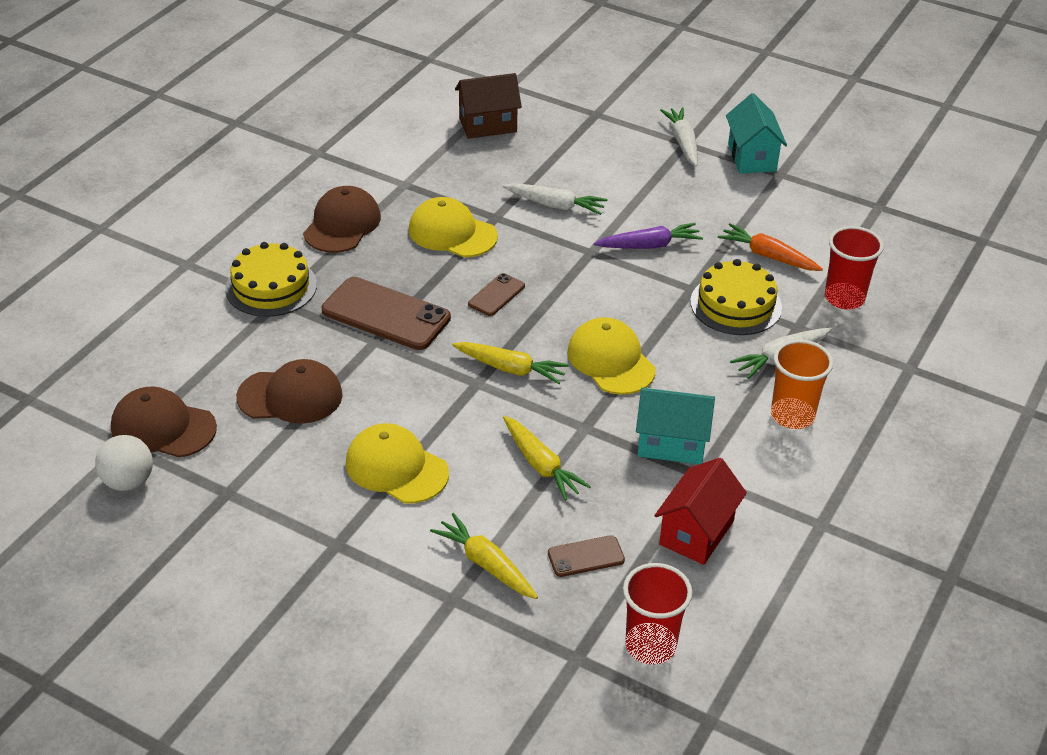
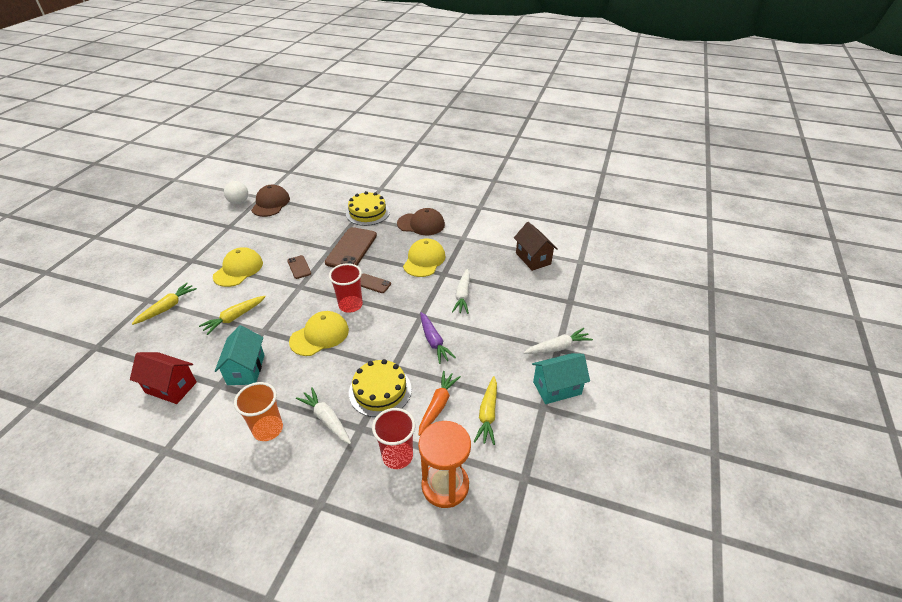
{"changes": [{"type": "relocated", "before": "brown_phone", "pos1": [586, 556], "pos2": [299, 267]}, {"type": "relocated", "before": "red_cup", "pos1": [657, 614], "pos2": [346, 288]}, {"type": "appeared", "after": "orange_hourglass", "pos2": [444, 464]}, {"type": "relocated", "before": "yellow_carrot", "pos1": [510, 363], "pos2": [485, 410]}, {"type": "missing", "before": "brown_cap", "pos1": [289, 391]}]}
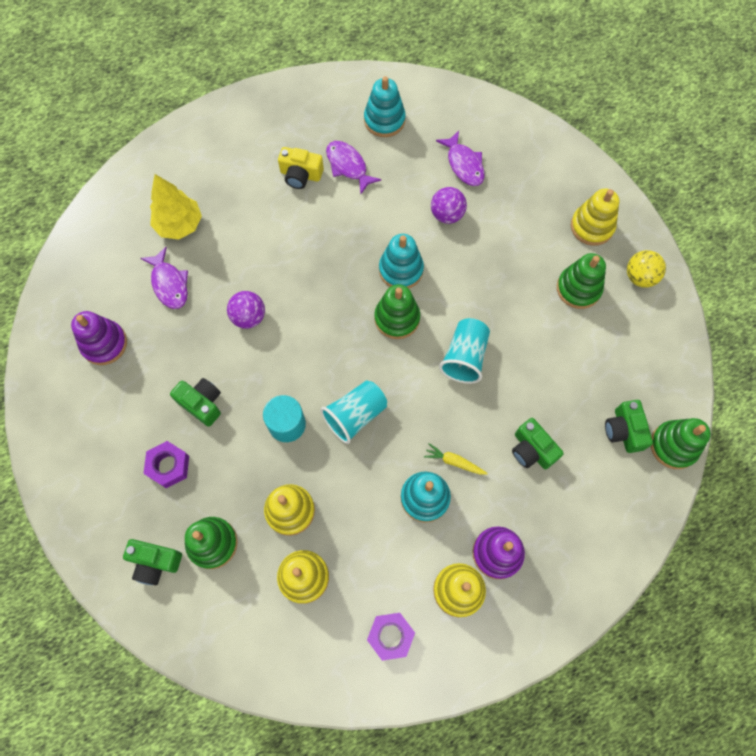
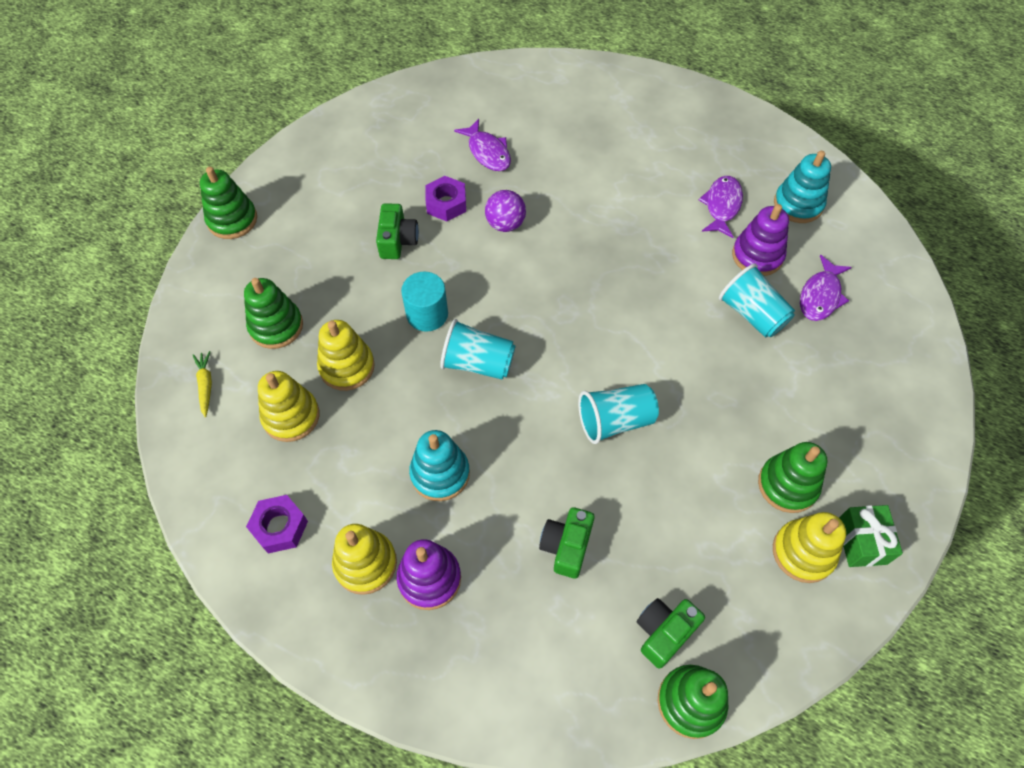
{"changes": [{"type": "relocated", "before": "yellow_carrot", "pos1": [456, 458], "pos2": [202, 384]}, {"type": "relocated", "before": "green_stacking_toy", "pos1": [397, 311], "pos2": [228, 203]}, {"type": "relocated", "before": "purple_nut", "pos1": [166, 464], "pos2": [445, 198]}, {"type": "spun", "before": "purple_fish", "pos1": [164, 278], "pos2": [482, 145], "turn": -60}, {"type": "exchanged", "before": "purple_ball", "after": "turquoise_cup", "pos1": [449, 205], "pos2": [757, 300]}, {"type": "relocated", "before": "purple_stacking_toy", "pos1": [99, 338], "pos2": [760, 240]}, {"type": "relocated", "before": "yellow_stacking_toy", "pos1": [595, 217], "pos2": [809, 547]}, {"type": "exchanged", "before": "yellow_ball", "after": "green_gift", "pos1": [646, 269], "pos2": [871, 536]}, {"type": "missing", "before": "green_camera", "pos1": [152, 562]}, {"type": "missing", "before": "yellow_tree", "pos1": [176, 207]}, {"type": "missing", "before": "yellow_camera", "pos1": [301, 168]}, {"type": "missing", "before": "turquoise_stacking_toy", "pos1": [401, 261]}]}
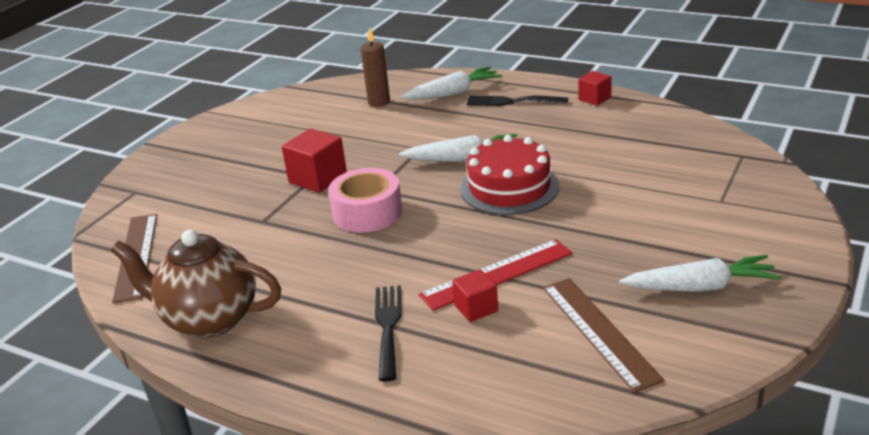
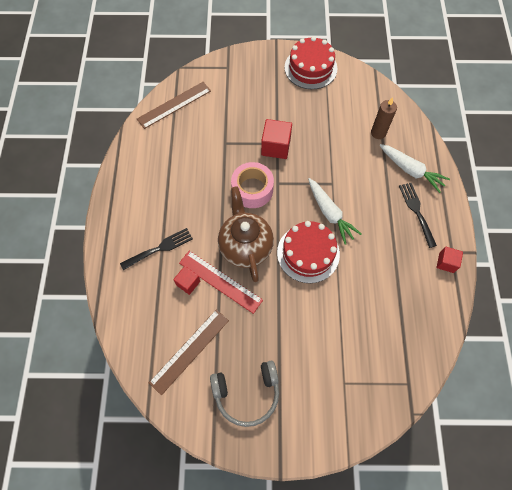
{"changes": [{"type": "exchanged", "before": "white_carrot", "after": "grey_headphones", "pos1": [700, 273], "pos2": [244, 394]}, {"type": "relocated", "before": "brown_teapot", "pos1": [196, 283], "pos2": [246, 234]}, {"type": "appeared", "after": "red_cake", "pos2": [310, 62]}]}
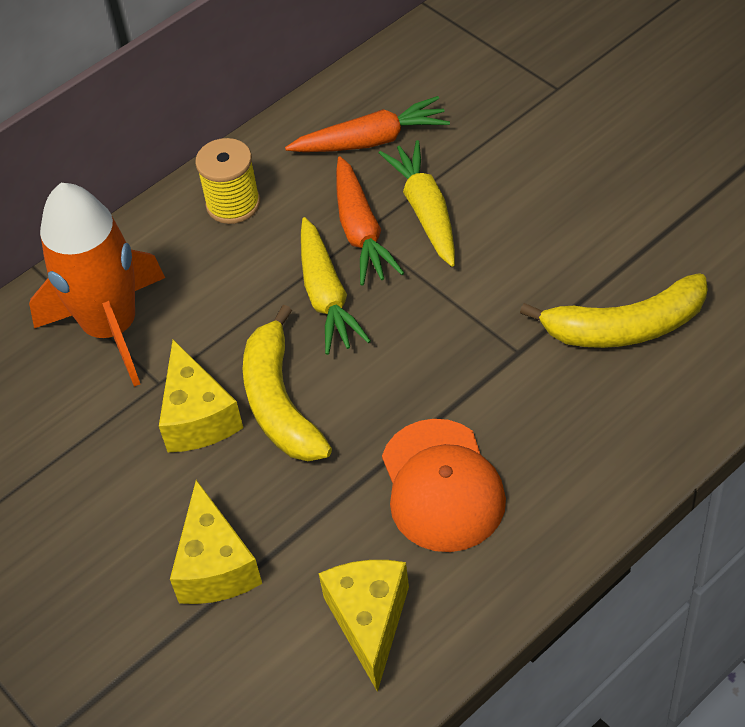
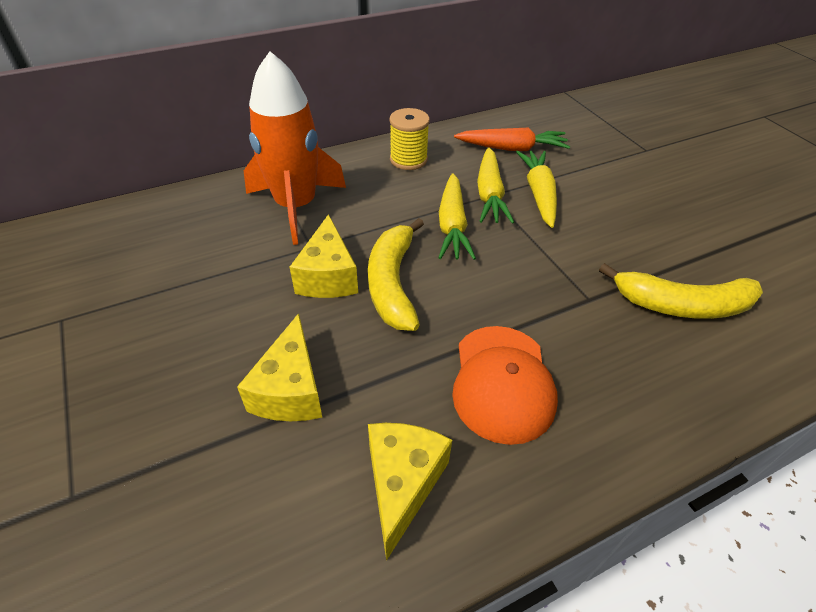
{"changes": [{"type": "colour", "before": "orange_carrot", "after": "yellow_carrot", "pos1": [370, 221], "pos2": [495, 185]}]}
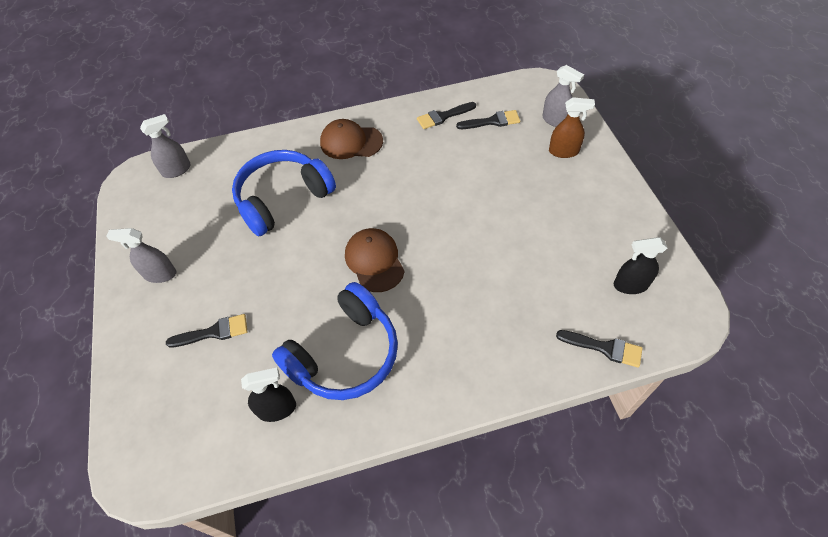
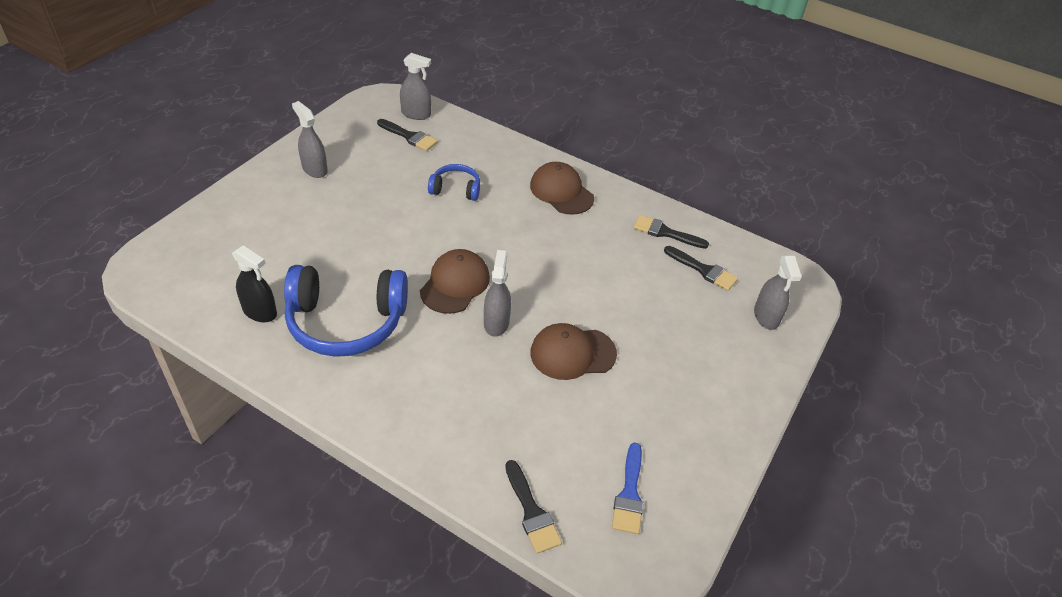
{"changes": [{"type": "relocated", "before": "black_brush", "pos1": [207, 331], "pos2": [407, 135]}, {"type": "size", "before": "blue_headphones", "pos1": [284, 193], "pos2": [454, 182], "scale": 0.51}, {"type": "appeared", "after": "grey_spray_bottle", "pos2": [497, 293]}, {"type": "appeared", "after": "brown_cap", "pos2": [573, 351]}, {"type": "exchanged", "before": "black_spray_bottle", "after": "blue_brush", "pos1": [640, 265], "pos2": [628, 488]}, {"type": "missing", "before": "brown_spray_bottle", "pos1": [572, 127]}]}
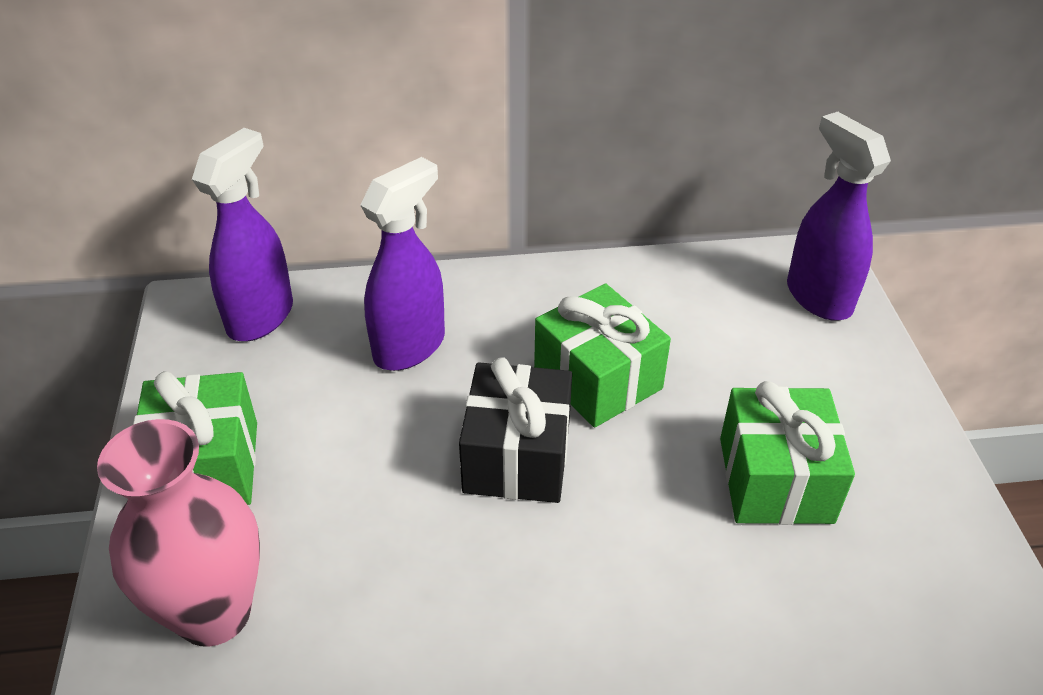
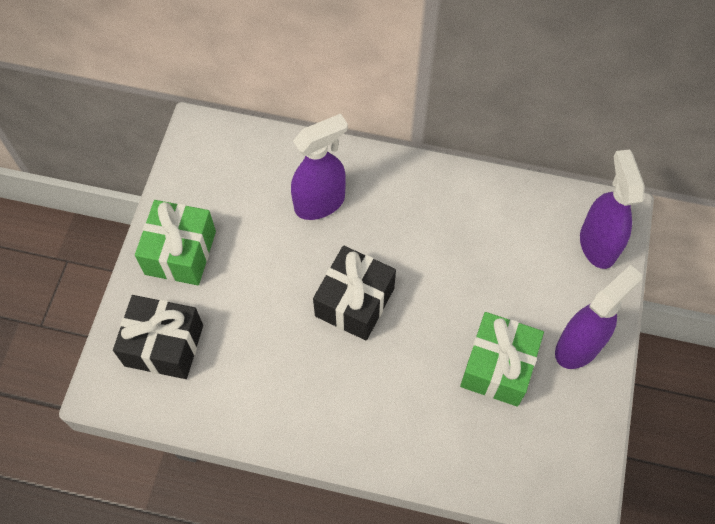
{"changes": [{"type": "exchanged", "before": "pink_vase", "after": "black_gift", "pos1": [178, 533], "pos2": [158, 337]}, {"type": "relocated", "before": "purple_spray_bottle", "pos1": [242, 234], "pos2": [598, 317]}, {"type": "missing", "before": "green_gift", "pos1": [602, 355]}]}
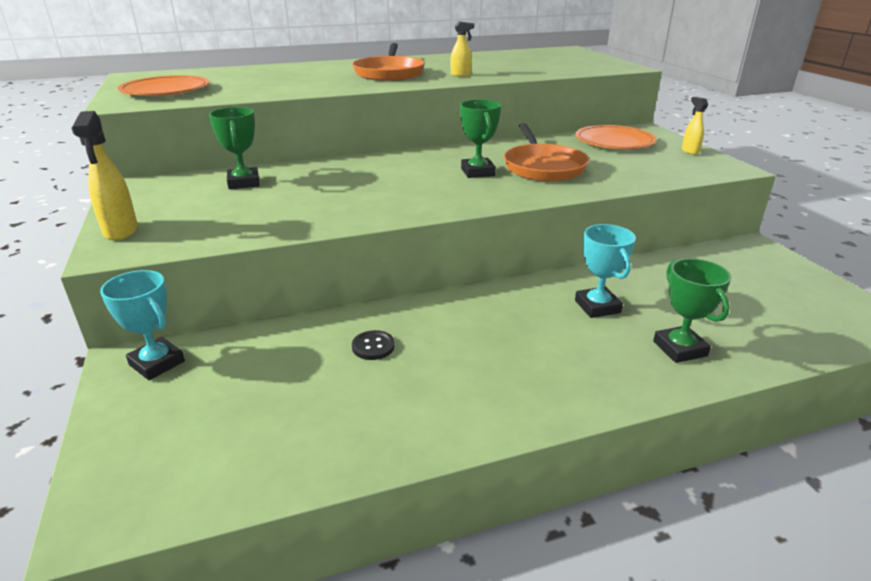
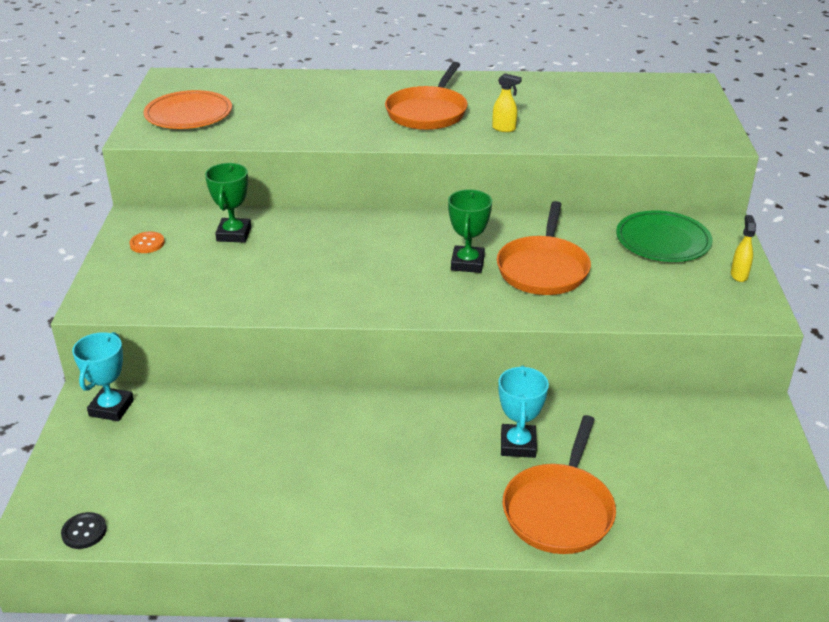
{"changes": [{"type": "relocated", "before": "black_button", "pos1": [373, 345], "pos2": [84, 530]}, {"type": "spun", "before": "turquoise_trophy", "pos1": [142, 325], "pos2": [103, 376], "turn": 45}, {"type": "appeared", "after": "orange_button", "pos2": [147, 242]}, {"type": "exchanged", "before": "green_trophy", "after": "orange_pan", "pos1": [692, 310], "pos2": [559, 484]}, {"type": "colour", "before": "orange_plate", "after": "green_plate", "pos1": [615, 137], "pos2": [664, 236]}, {"type": "missing", "before": "yellow_spray_bottle", "pos1": [105, 175]}]}
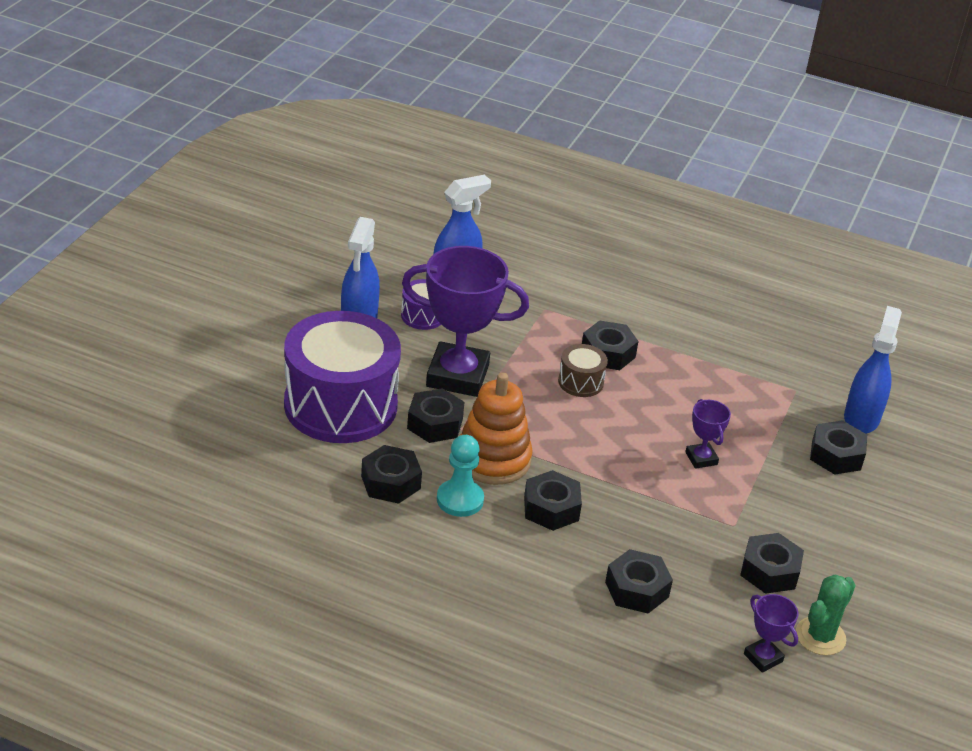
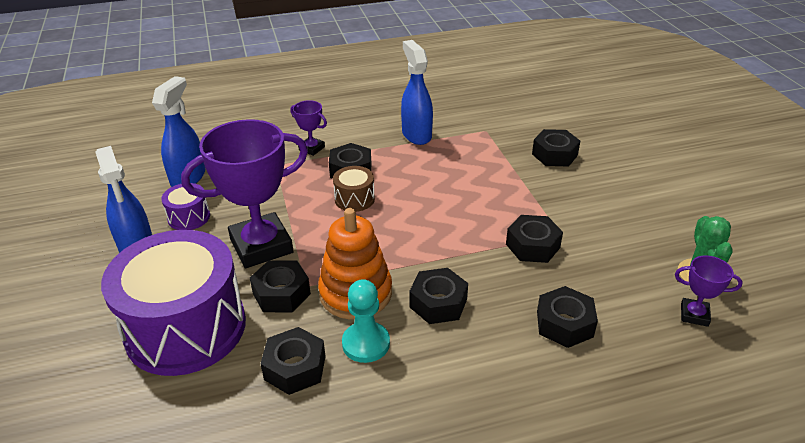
{"changes": [{"type": "relocated", "before": "purple_trophy", "pos1": [708, 434], "pos2": [308, 128]}, {"type": "relocated", "before": "blue_spray_bottle", "pos1": [873, 370], "pos2": [417, 92]}, {"type": "relocated", "before": "black_nut", "pos1": [772, 563], "pos2": [534, 239]}]}
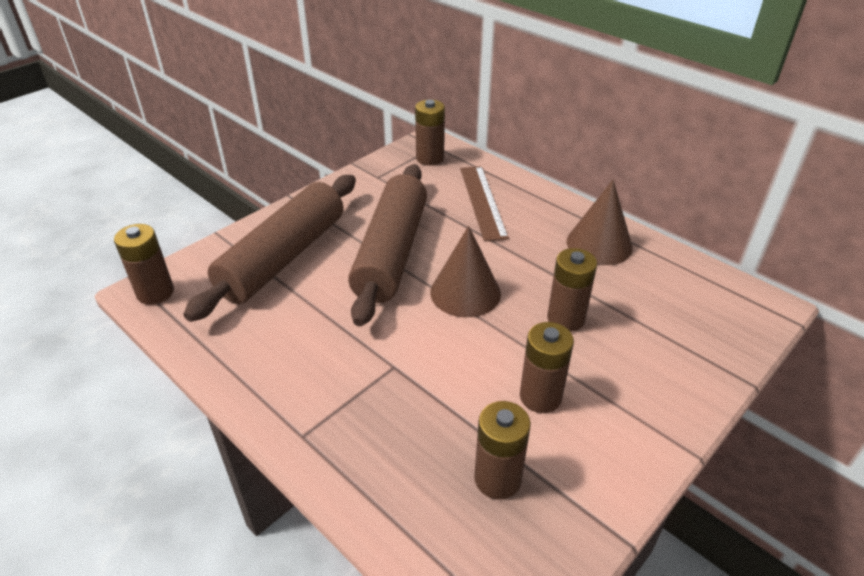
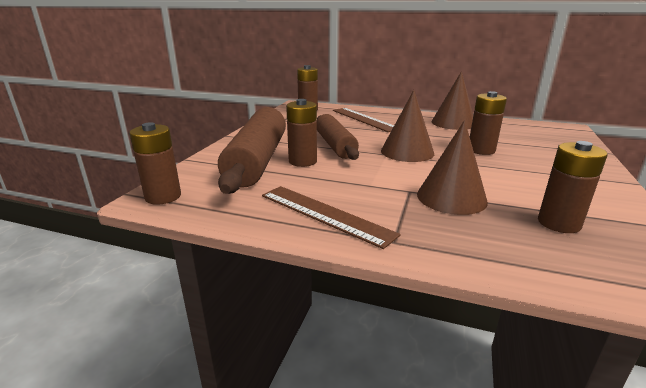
{"changes": [{"type": "appeared", "after": "brown_ruler", "pos2": [331, 217]}, {"type": "relocated", "before": "brown_battery", "pos1": [547, 367], "pos2": [301, 133]}, {"type": "size", "before": "brown_rolling_pin", "pos1": [387, 245], "pos2": [338, 137], "scale": 0.65}, {"type": "appeared", "after": "brown_cone", "pos2": [452, 167]}]}
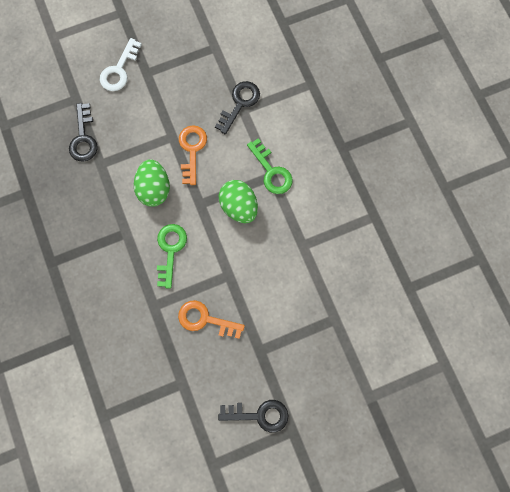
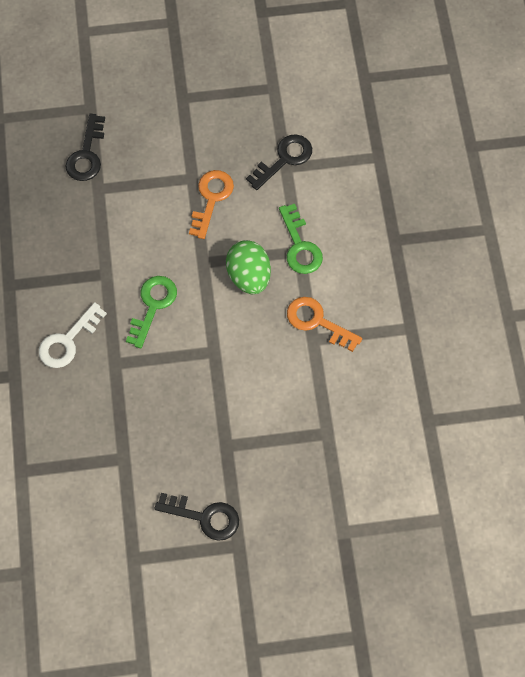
{"changes": [{"type": "relocated", "before": "white_key", "pos1": [121, 64], "pos2": [73, 335]}, {"type": "relocated", "before": "orange_key", "pos1": [211, 319], "pos2": [324, 324]}, {"type": "missing", "before": "green_egg", "pos1": [152, 183]}]}
